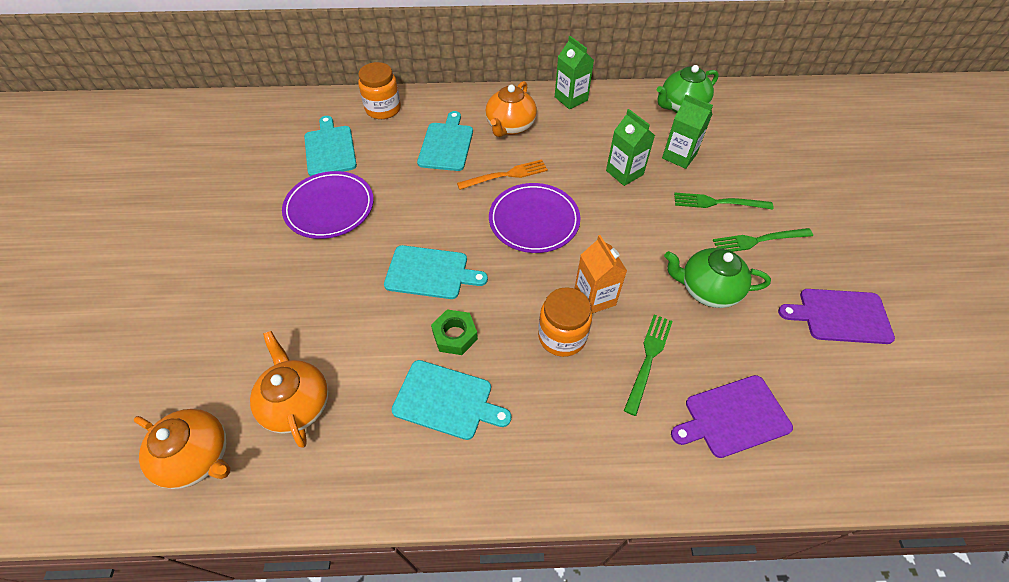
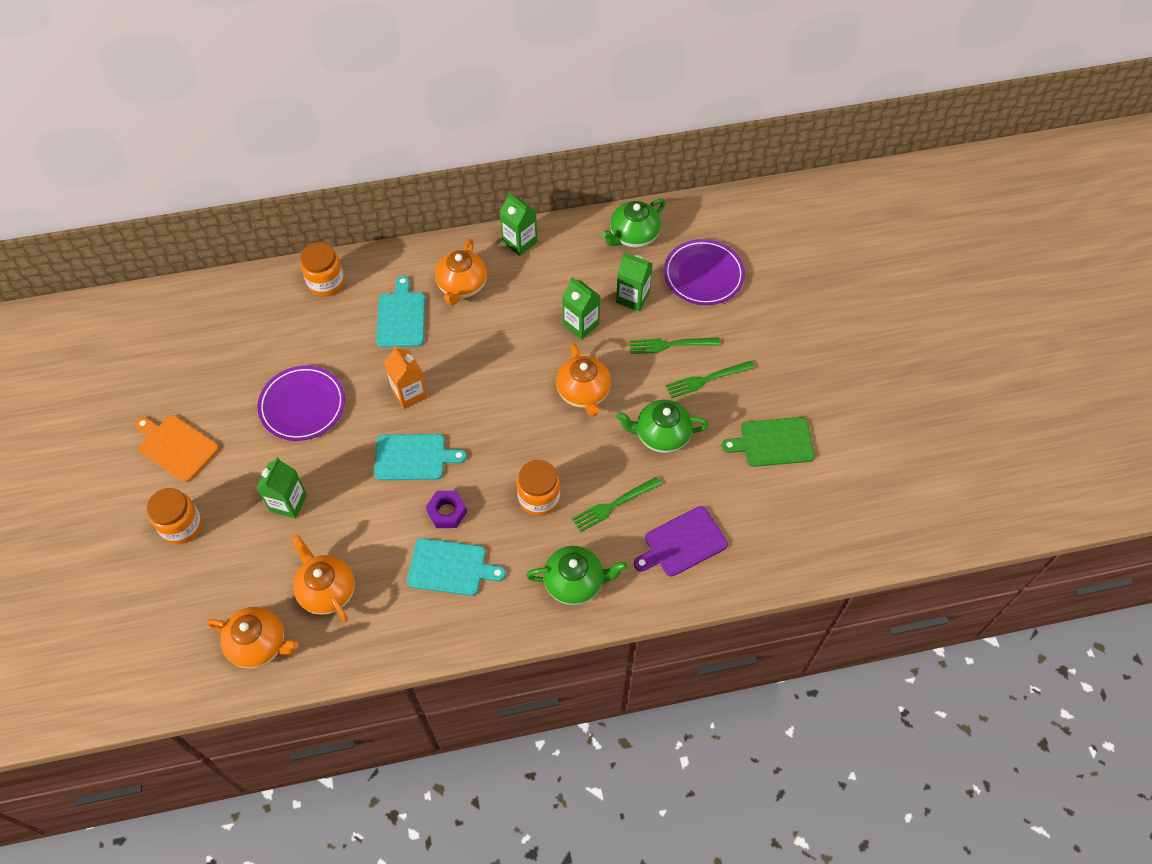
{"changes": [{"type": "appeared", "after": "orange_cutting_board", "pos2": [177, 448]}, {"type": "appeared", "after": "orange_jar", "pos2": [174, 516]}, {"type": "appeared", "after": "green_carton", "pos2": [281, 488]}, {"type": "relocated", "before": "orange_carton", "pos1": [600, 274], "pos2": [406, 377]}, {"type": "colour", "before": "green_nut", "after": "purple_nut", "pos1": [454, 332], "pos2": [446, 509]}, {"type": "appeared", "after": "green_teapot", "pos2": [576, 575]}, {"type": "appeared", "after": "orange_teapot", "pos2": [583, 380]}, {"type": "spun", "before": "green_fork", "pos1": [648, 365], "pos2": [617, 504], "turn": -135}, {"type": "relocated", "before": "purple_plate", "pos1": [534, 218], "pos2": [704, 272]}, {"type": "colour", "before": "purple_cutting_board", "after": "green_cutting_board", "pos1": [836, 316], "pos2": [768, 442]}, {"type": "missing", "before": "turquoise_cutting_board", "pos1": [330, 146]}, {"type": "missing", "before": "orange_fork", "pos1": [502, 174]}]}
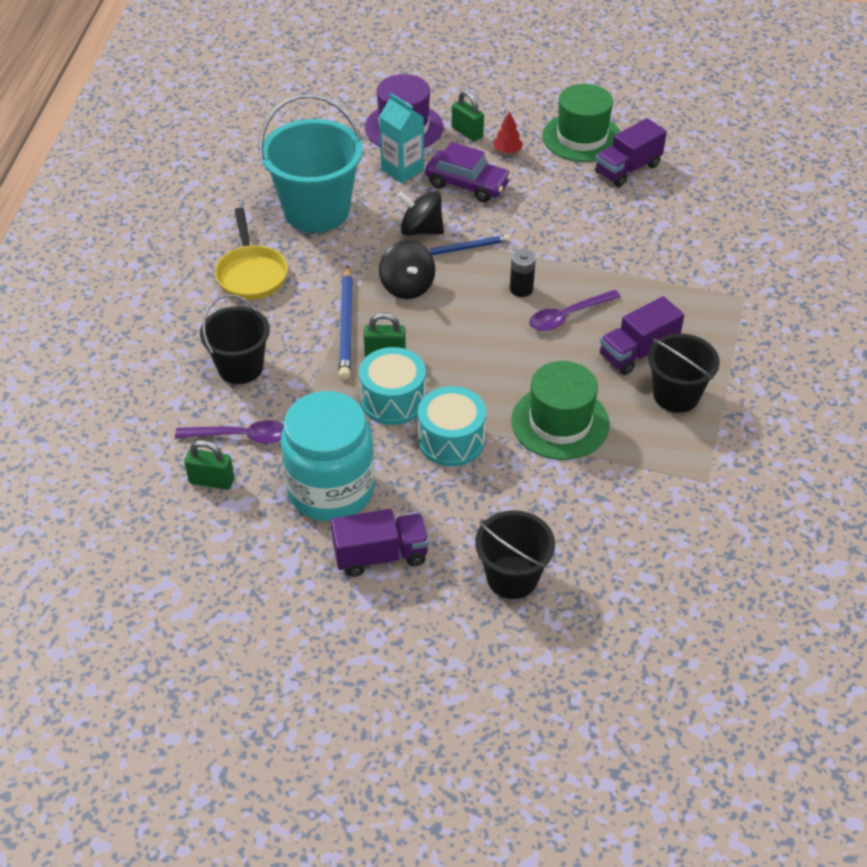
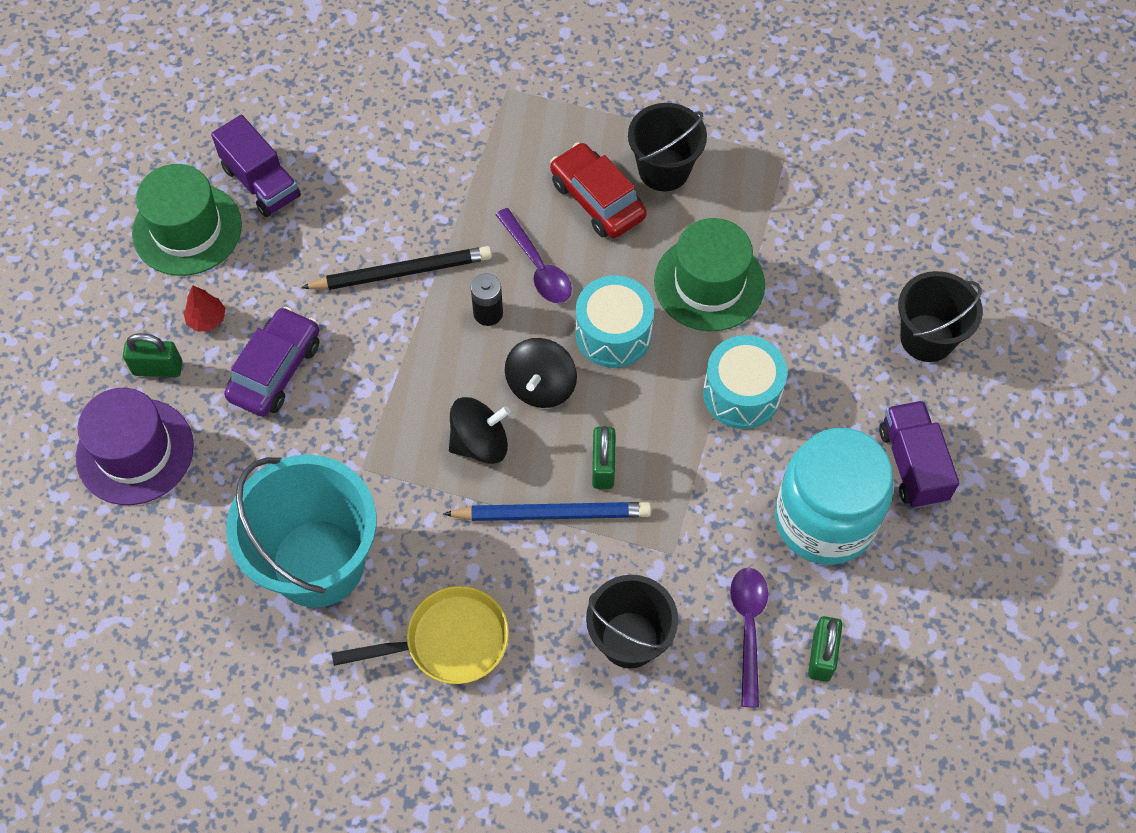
{"changes": [{"type": "spun", "before": "green_padlock", "pos1": [468, 115], "pos2": [152, 355], "turn": 45}, {"type": "appeared", "after": "black_pencil", "pos2": [396, 268]}, {"type": "relocated", "before": "black_spinning_top", "pos1": [420, 213], "pos2": [541, 373]}, {"type": "exchanged", "before": "purple_truck", "after": "red_car", "pos1": [642, 335], "pos2": [598, 190]}, {"type": "relocated", "before": "turquoise_drum", "pos1": [392, 386], "pos2": [615, 321]}, {"type": "missing", "before": "turquoise_carton", "pos1": [401, 138]}, {"type": "missing", "before": "blue_pencil", "pos1": [468, 245]}]}
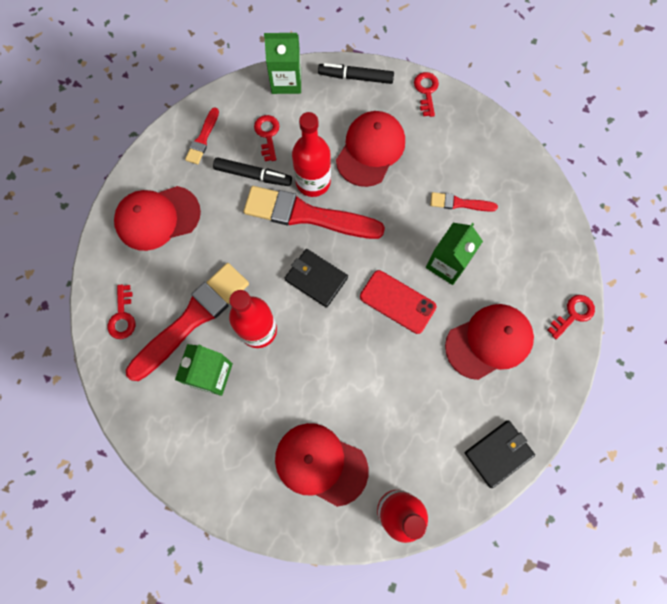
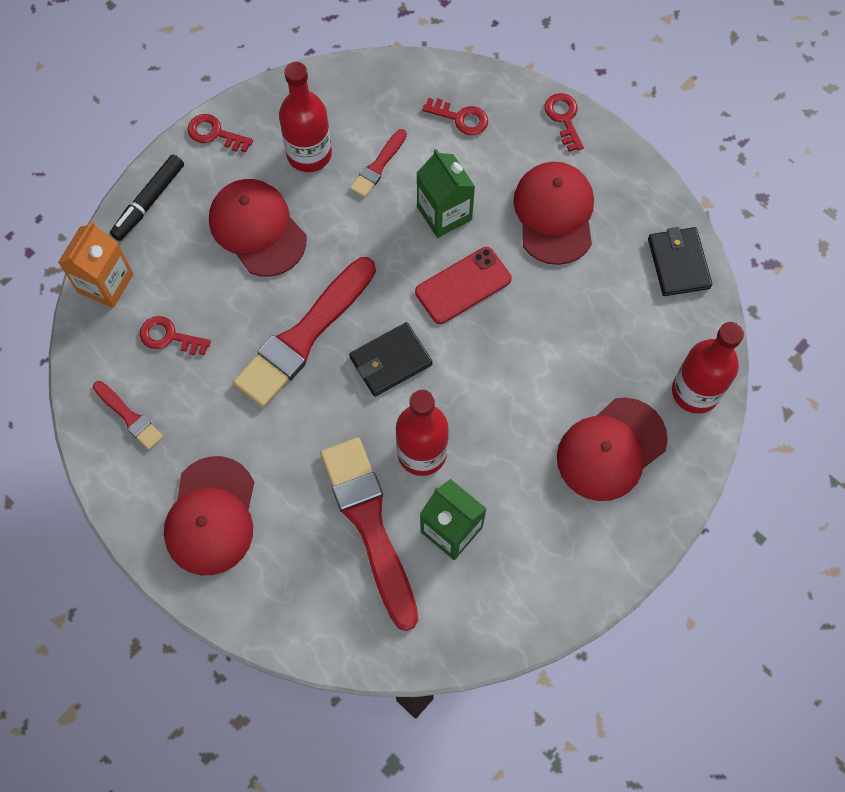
{"changes": [{"type": "colour", "before": "green_carton", "after": "orange_carton", "pos1": [282, 63], "pos2": [95, 264]}, {"type": "relocated", "before": "red_bottle", "pos1": [311, 154], "pos2": [305, 117]}, {"type": "relocated", "before": "red_key", "pos1": [121, 312], "pos2": [455, 116]}, {"type": "missing", "before": "black_marker", "pos1": [252, 171]}]}
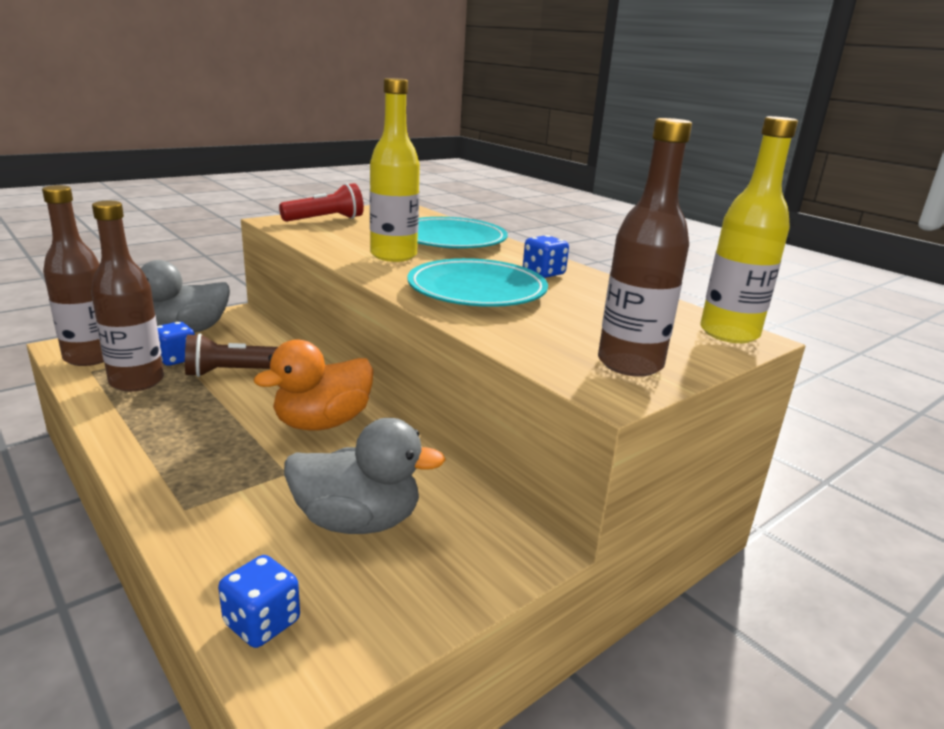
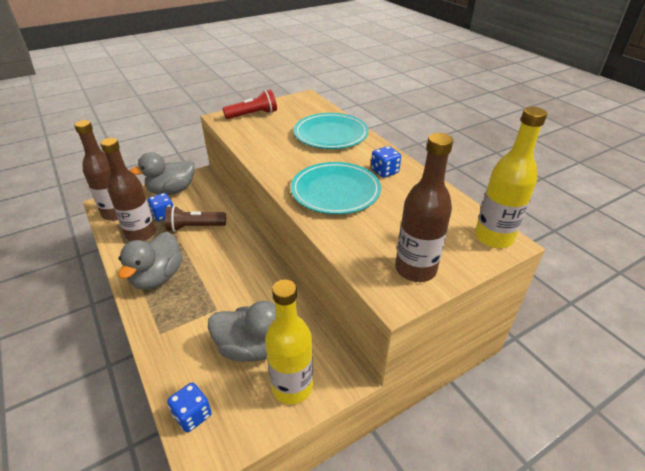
{"changes": [{"type": "appeared", "after": "grey_duck", "pos2": [150, 261]}, {"type": "relocated", "before": "yellow_bottle", "pos1": [395, 170], "pos2": [289, 342]}, {"type": "missing", "before": "orange_duck", "pos1": [313, 385]}]}
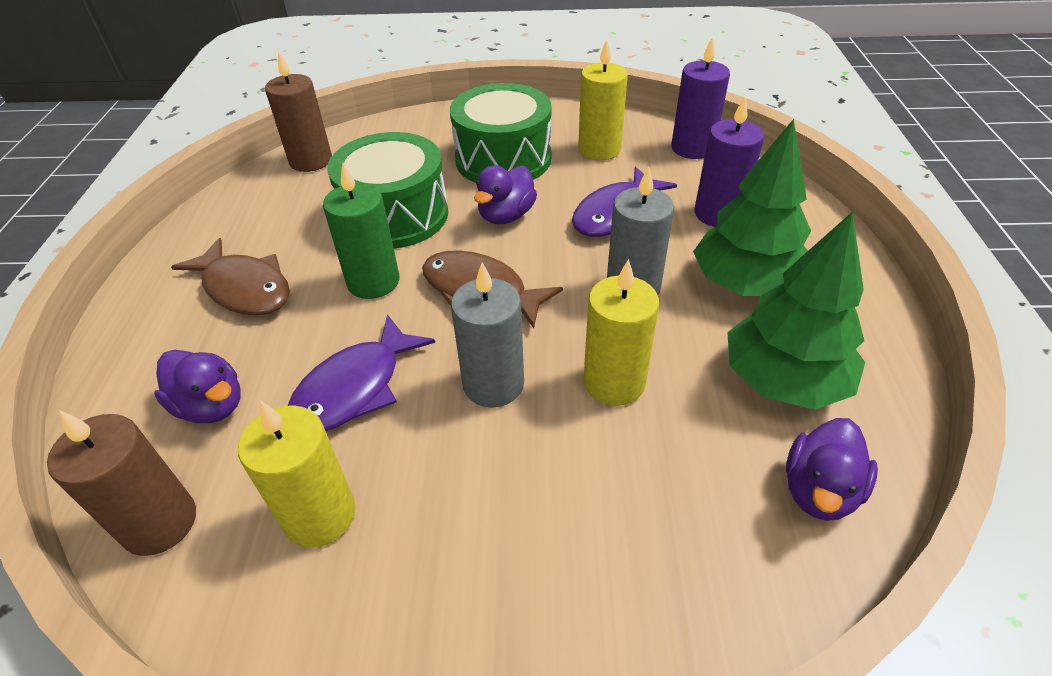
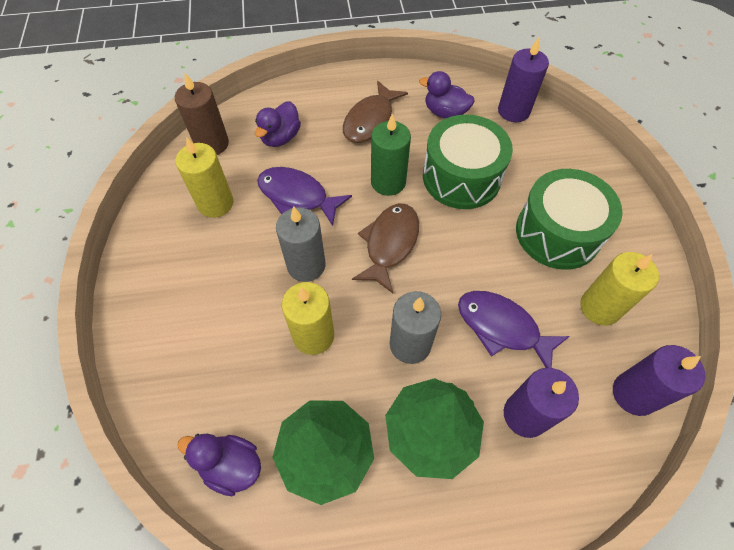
{"changes": [{"type": "relocated", "before": "purple_duck", "pos1": [505, 194], "pos2": [446, 95]}, {"type": "colour", "before": "brown_candle", "after": "purple_candle", "pos1": [298, 111], "pos2": [523, 80]}]}
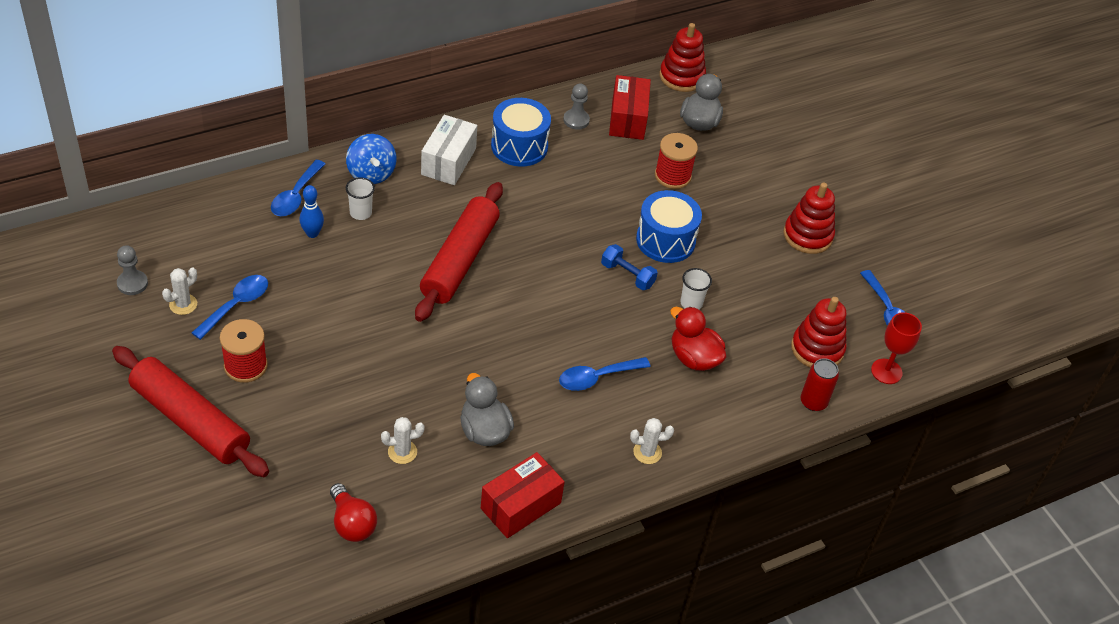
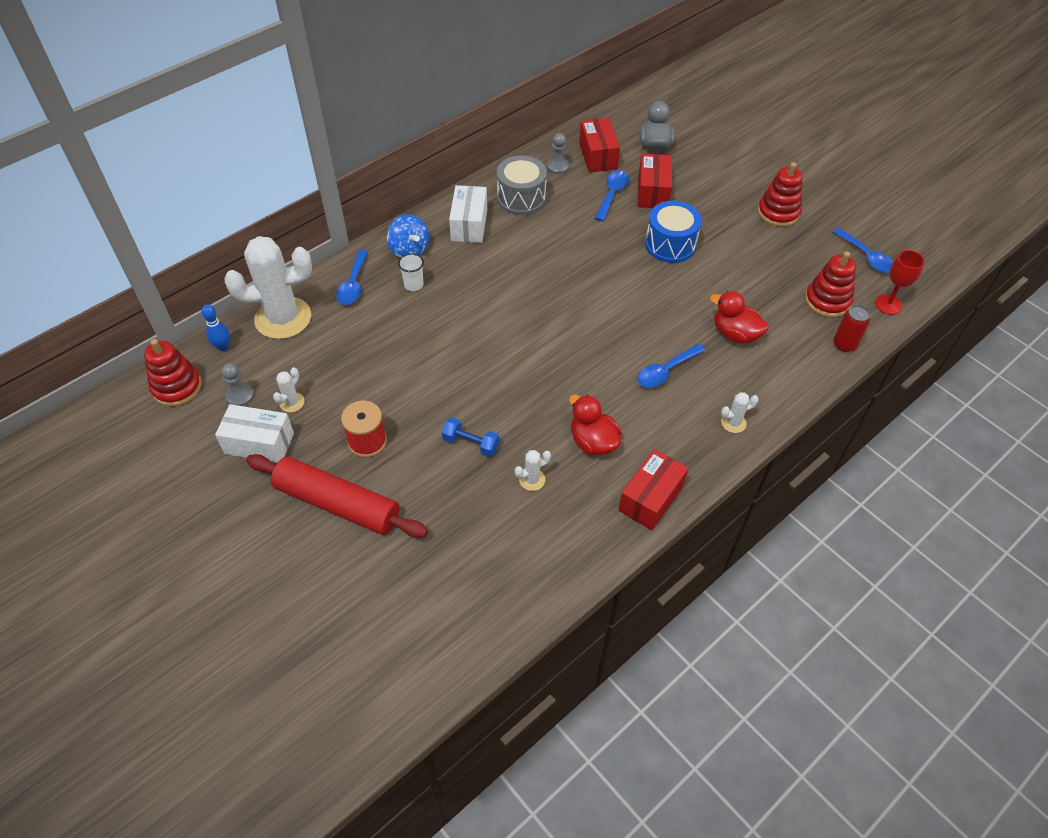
{"changes": [{"type": "relocated", "before": "red_stacking_toy", "pos1": [683, 57], "pos2": [173, 373]}, {"type": "relocated", "before": "blue_bowling_pin", "pos1": [311, 211], "pos2": [215, 327]}, {"type": "appeared", "after": "white_box", "pos2": [254, 433]}, {"type": "appeared", "after": "white_cactus", "pos2": [268, 287]}, {"type": "relocated", "before": "blue_dumbbell", "pos1": [629, 267], "pos2": [470, 437]}, {"type": "colour", "before": "blue_drum", "after": "grey_drum", "pos1": [521, 132], "pos2": [522, 185]}, {"type": "colour", "before": "grey_duck", "after": "red_duck", "pos1": [487, 409], "pos2": [595, 425]}, {"type": "relocated", "before": "blue_spoon", "pos1": [230, 307], "pos2": [611, 196]}, {"type": "exchanged", "before": "red_spool", "after": "red_box", "pos1": [676, 161], "pos2": [654, 180]}, {"type": "missing", "before": "red_light_bulb", "pos1": [353, 512]}, {"type": "missing", "before": "red_rolling_pin", "pos1": [459, 252]}, {"type": "missing", "before": "white_cup", "pos1": [696, 288]}]}
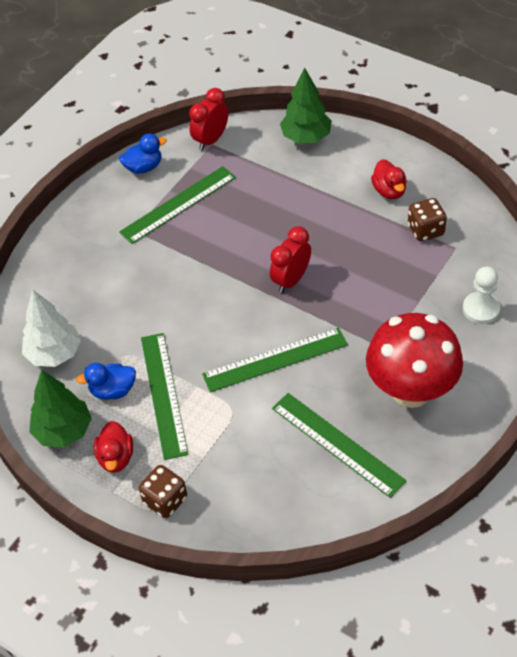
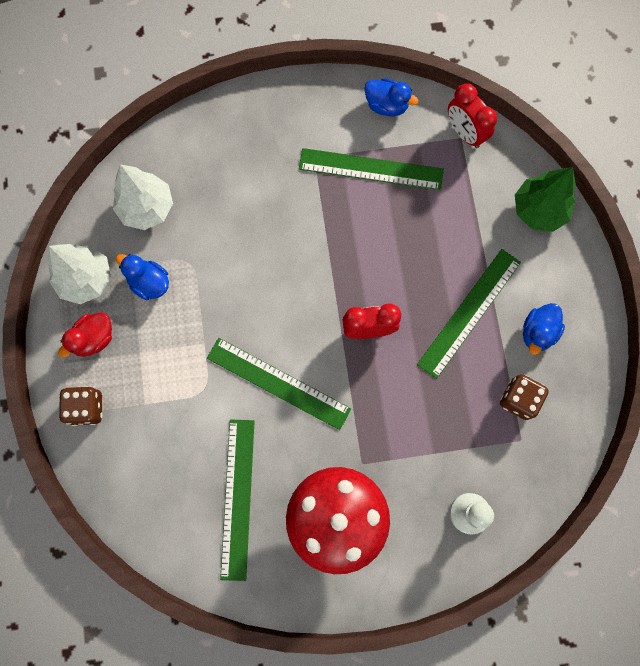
{"changes": [{"type": "colour", "before": "green_tree", "after": "white_tree", "pos1": [60, 408], "pos2": [79, 274]}, {"type": "relocated", "before": "green_ruler", "pos1": [165, 396], "pos2": [469, 314]}, {"type": "spun", "before": "red_clock", "pos1": [208, 119], "pos2": [472, 116], "turn": -120}, {"type": "colour", "before": "red_duck", "after": "blue_duck", "pos1": [389, 179], "pos2": [544, 329]}]}
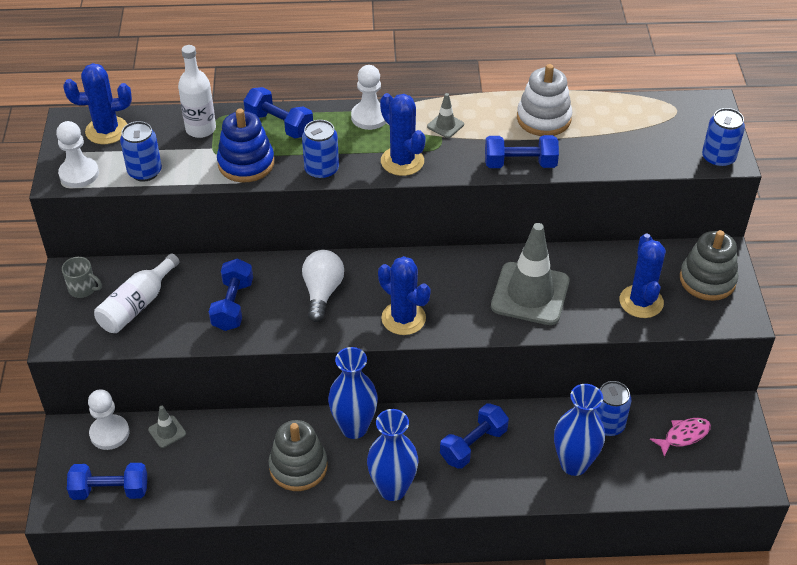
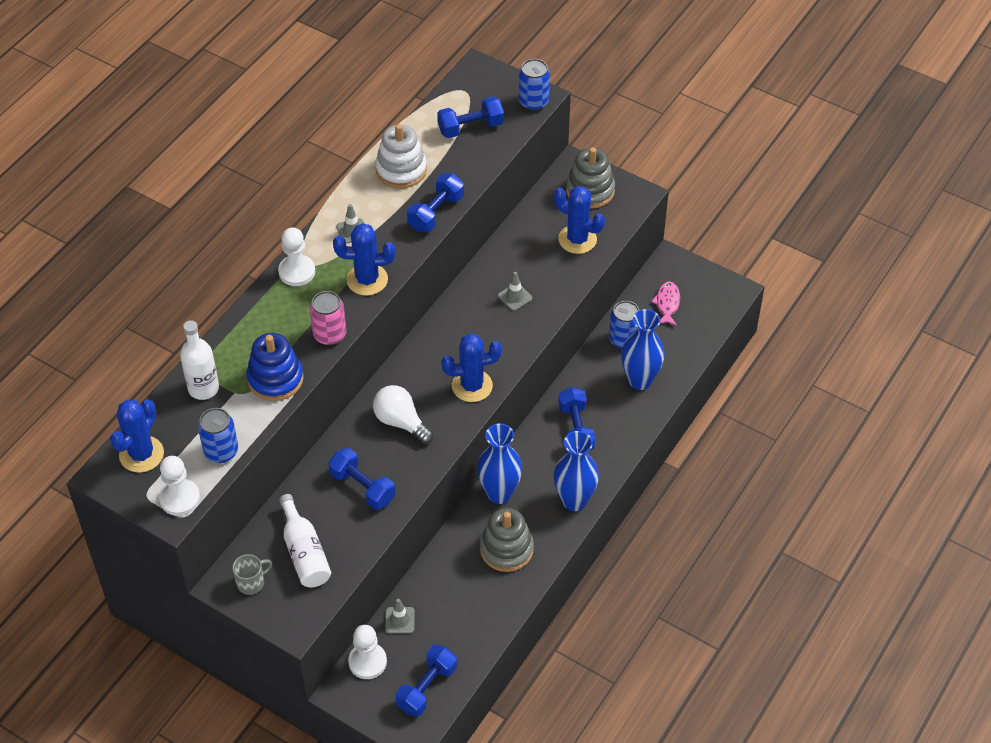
{"changes": [{"type": "colour", "before": "blue_can", "after": "pink_can", "pos1": [320, 150], "pos2": [328, 318]}, {"type": "relocated", "before": "blue_dumbbell", "pos1": [278, 113], "pos2": [470, 117]}, {"type": "size", "before": "grey_traffic_cone", "pos1": [530, 274], "pos2": [515, 291], "scale": 0.43}]}
